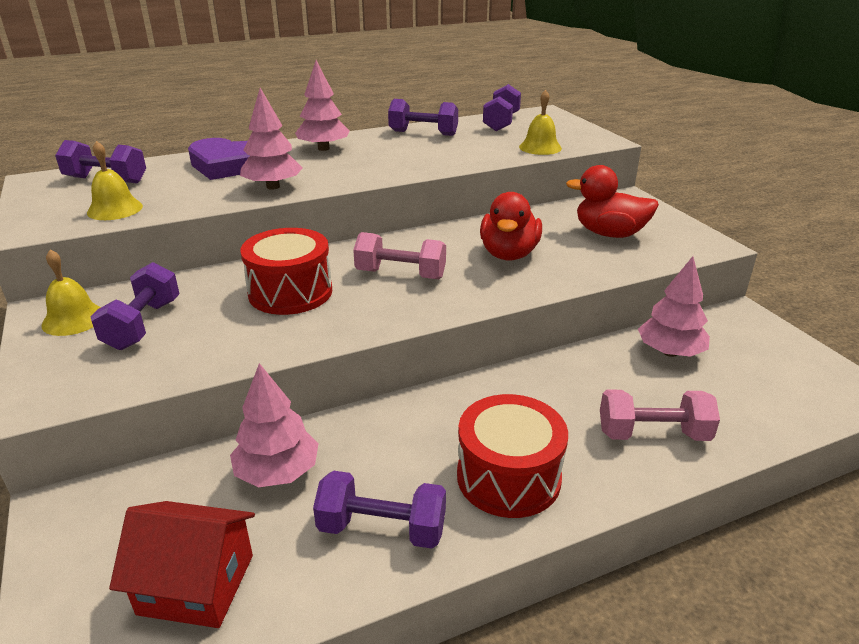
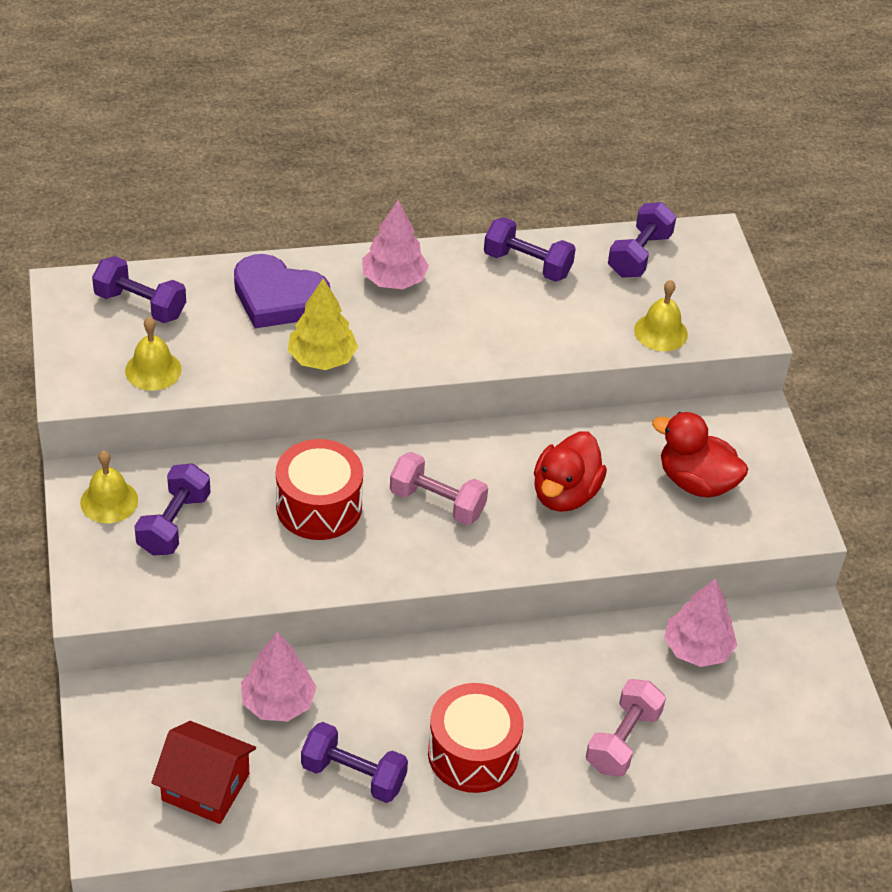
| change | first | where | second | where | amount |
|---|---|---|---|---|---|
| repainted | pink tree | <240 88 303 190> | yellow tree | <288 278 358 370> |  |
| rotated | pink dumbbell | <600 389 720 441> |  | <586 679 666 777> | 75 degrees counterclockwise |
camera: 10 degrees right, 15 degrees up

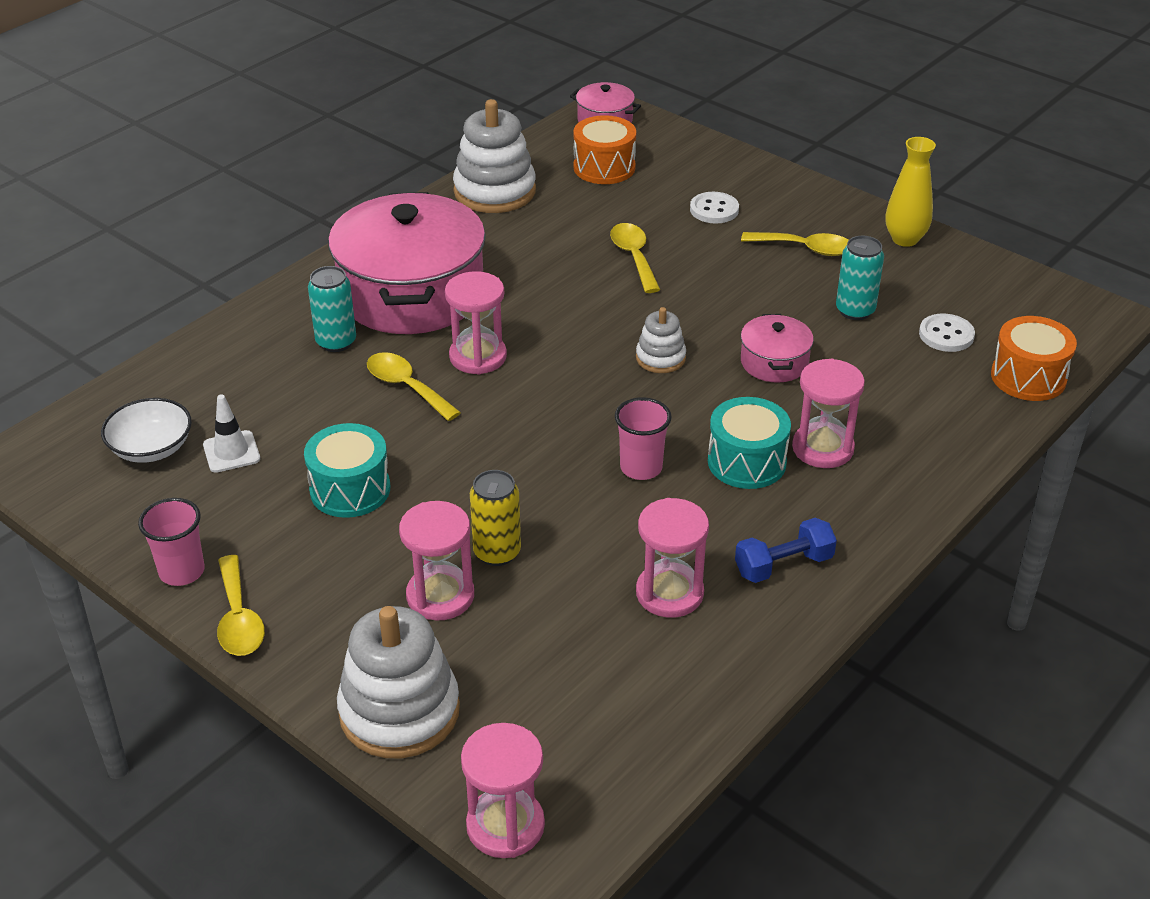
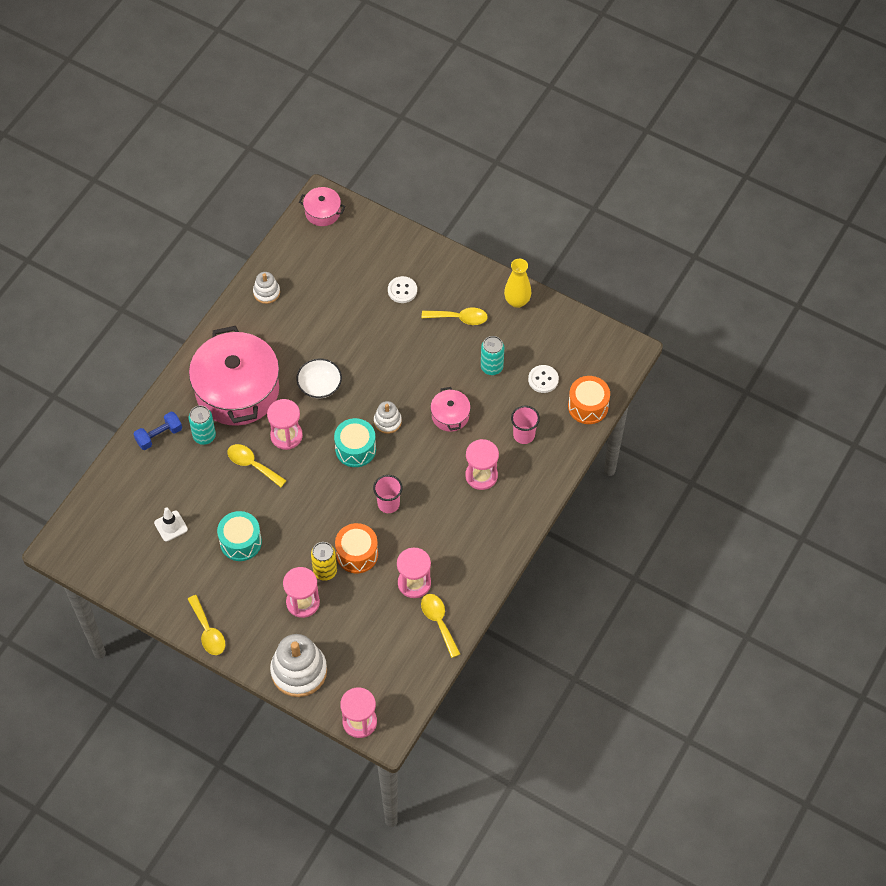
| change | first | where | second | where | amount |
|---|---|---|---|---|---|
| shifted | blue dumbbell | <735 518 837 583> |  | <134 412 182 450> |  |
| scaled | white stacking toy | <453 99 536 213> |  | <253 272 280 304> | x0.53 |
| shifted | white bowl | <101 398 192 463> |  | <296 359 342 399> |  |
| shifted | turquoise drum | <708 397 791 489> |  | <334 418 376 467> |  |
| shifted | orange drum | <573 115 636 184> |  | <335 523 378 573> |  |
| shifted | yellow spoon | <610 223 660 293> |  | <421 594 460 658> |  |
| shifted | pink cup | <138 498 205 586> |  | <511 406 540 444> |  |
camera: 10 degrees left, 20 degrees up

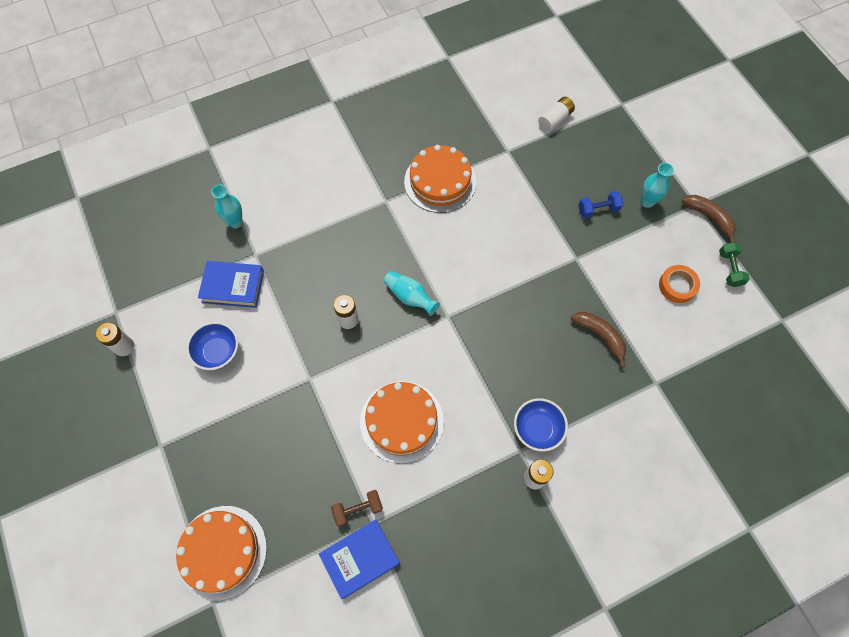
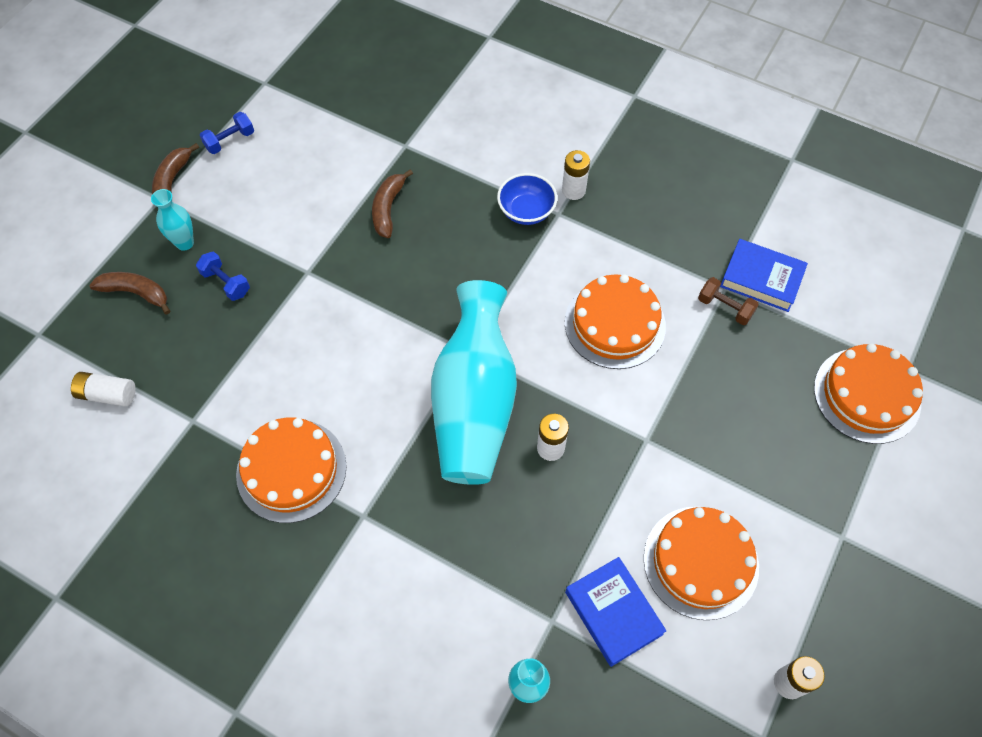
| change | first | where | second | where | amount |
|---|---|---|---|---|---|
| new |  |  | brown banana | <89 272 170 315> |  |
| repainted | green dumbbell | <719 242 750 287> | blue dumbbell | <200 112 254 154> |  |
| scaled | turquoise vase | <384 271 440 316> |  | <431 280 517 485> | x2.38 |
| swapped | blue bowl | <186 322 238 370> | orange cake | <643 507 759 620> |  |
| gone | orange tape | <659 265 700 303> |  |  |  |
camera: 125 degrees left, 5 degrees down

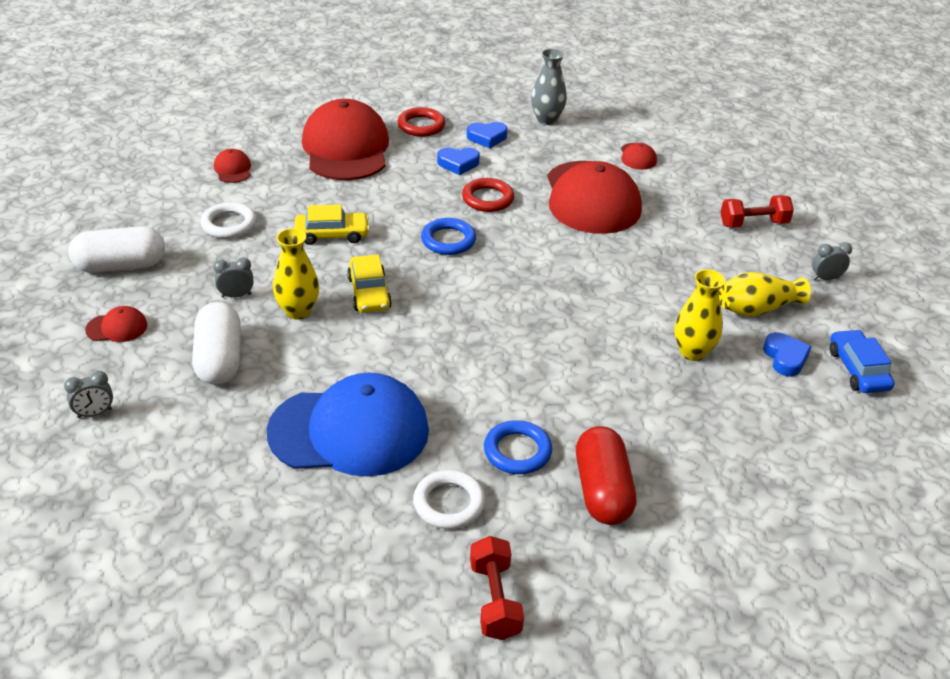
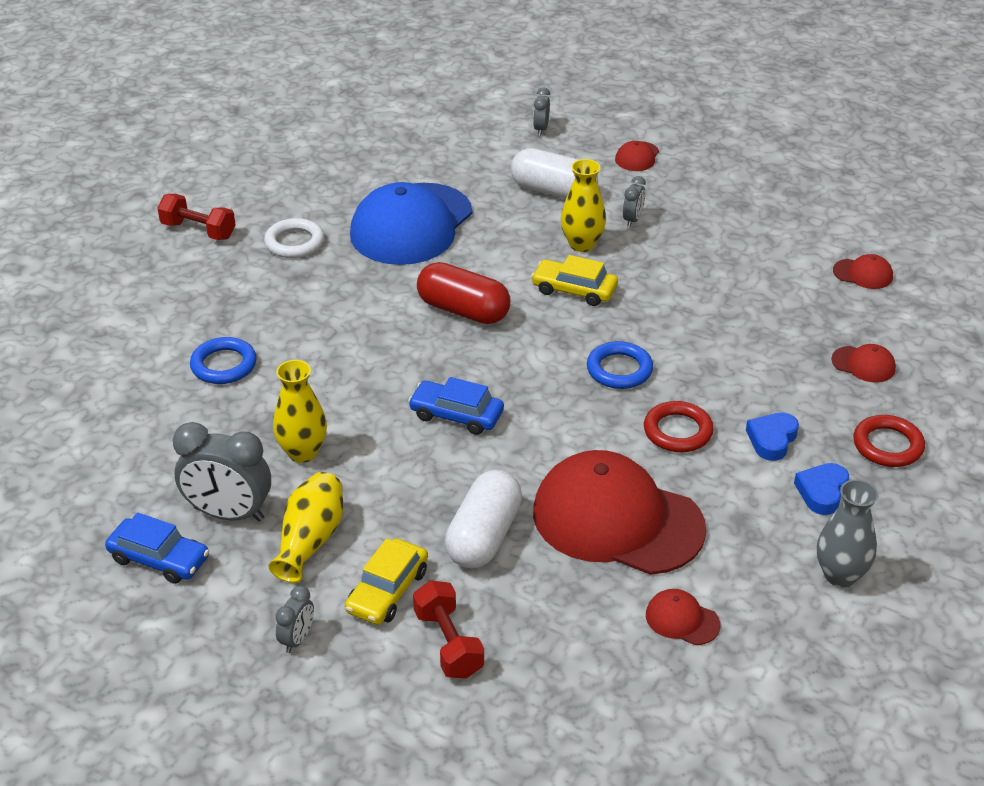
| change | first | where | second | where | amount |
|---|---|---|---|---|---|
| swapped | blue heart | <763 332 811 376> | grey clock | <173 422 271 522> |  |
| shifted | blue ring | <484 420 552 474> |  | <190 337 257 384> |  |
| shifted | yellow car | <295 205 370 245> |  | <345 538 428 625> |  |
| new |  |  | blue car | <408 377 504 435> |  |
| rotated | red dumbbell | <720 195 794 228> |  | <413 580 484 679> | 45 degrees counterclockwise |
| shifted | red capsule | <576 426 637 525> |  | <417 262 510 324> |  |
| shifted | white capsule | <68 226 165 273> |  | <445 470 522 568> |  |
| scaled | red cap | <302 99 389 180> |  | <831 344 896 383> | x0.41 |
| gone | white ring | <200 202 256 239> |  |  |  |
camera: 125 degrees right, 0 degrees up

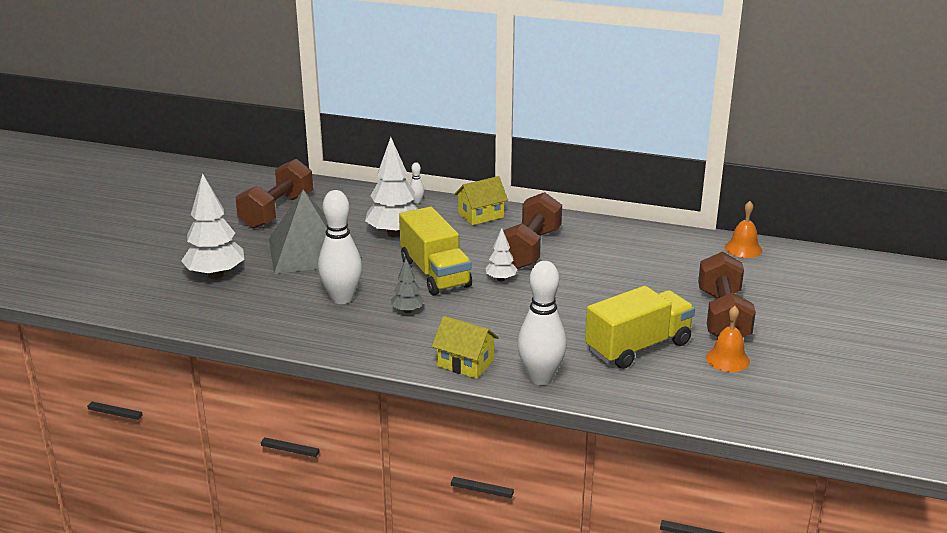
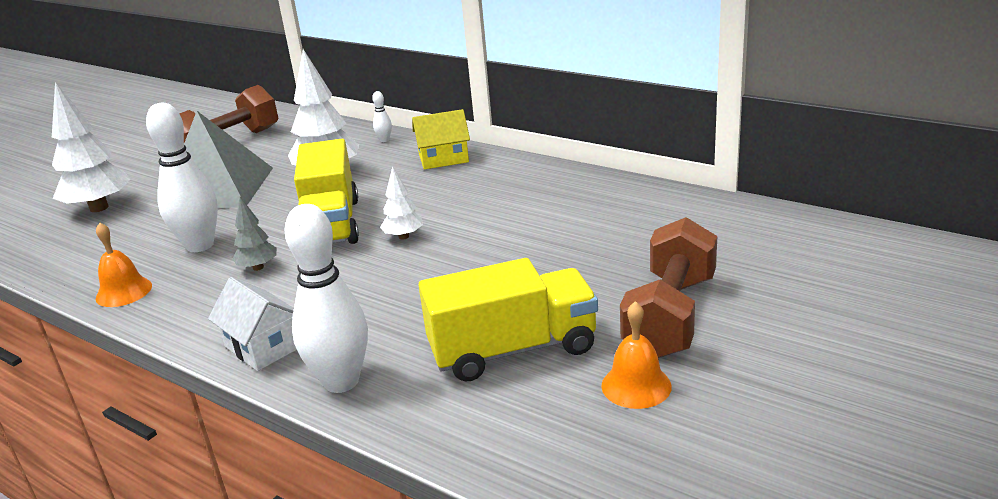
| change | first | where | second | where | amount |
|---|---|---|---|---|---|
| shifted | orange bell | <725 201 762 258> |  | <96 222 152 307> |  |
| repainted | yellow house | <432 316 499 379> | white house | <208 277 297 371> |  |
| gone | brown dumbbell | <503 192 562 269> |  |  |  |
camera: 20 degrees right, 0 degrees up

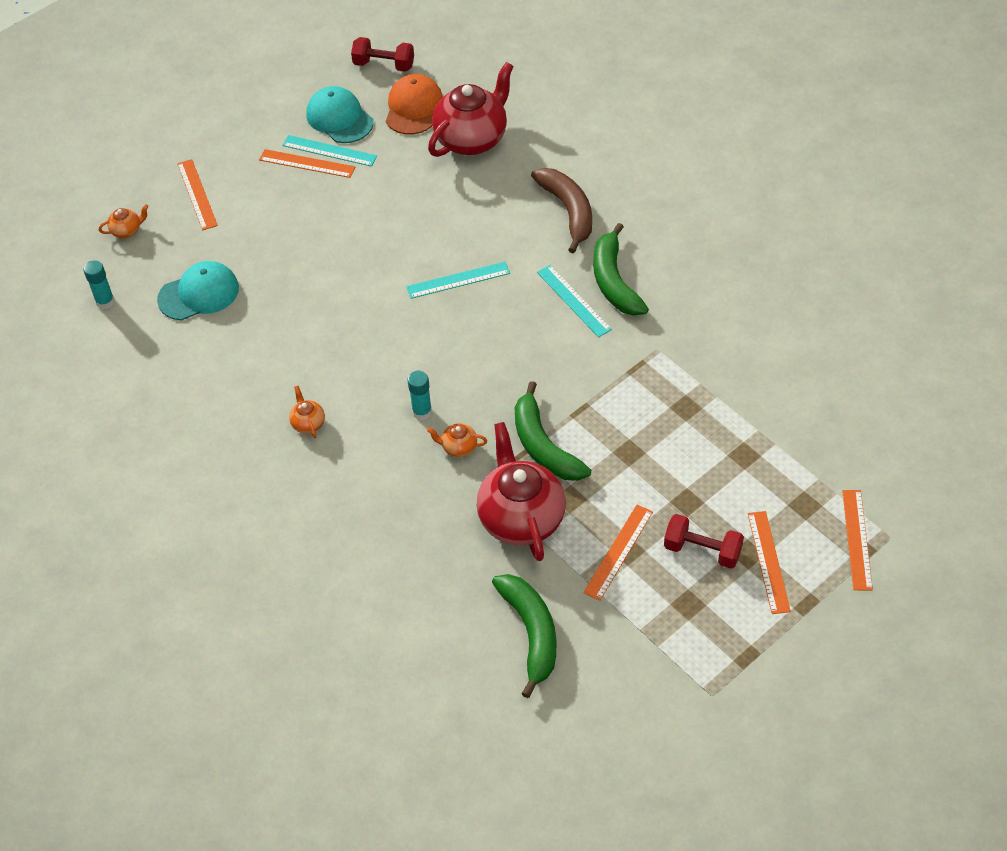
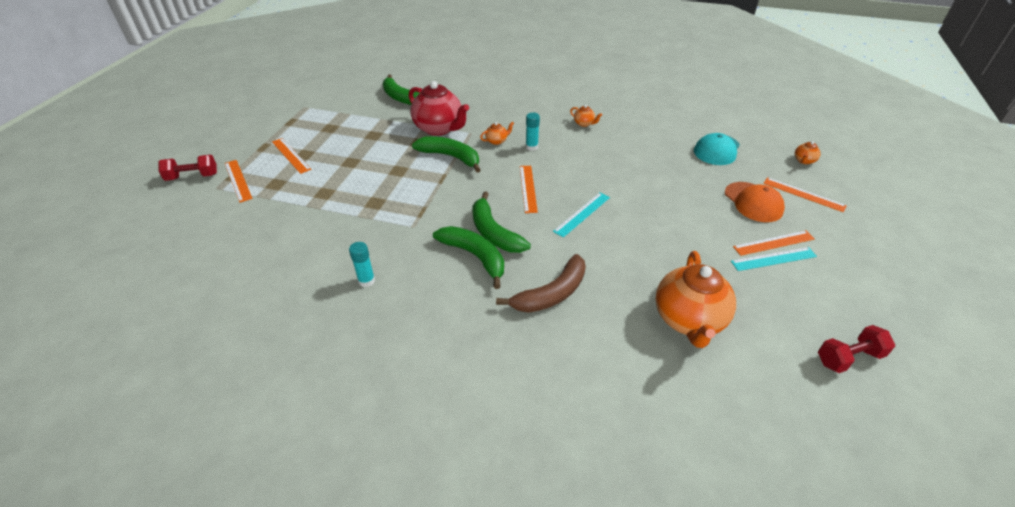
| change | first | where | second | where | amount |
|---|---|---|---|---|---|
| shifted | red dumbbell | <664 514 744 569> |  | <158 155 217 181> |  |
| shifted | turquoise glue stick | <83 260 115 309> |  | <349 242 375 287> |  |
| swapped | turquoise ruler | <537 265 612 338> | green banana | <472 191 531 253> |  |
| rotated | brown banana | <531 168 592 253> |  | <496 254 586 313> | 75 degrees counterclockwise |
| shifted | orange ruler | <583 505 653 601> |  | <520 166 538 213> |  |
| repainted | red teapot | <428 62 514 157> | orange teapot | <656 251 736 348> |  |
| shifted | orange cap | <386 74 443 135> |  | <725 182 785 222> |  |
| gone | turquoise cap | <306 86 373 143> |  |  |  |
camera: 145 degrees right, 10 degrees down

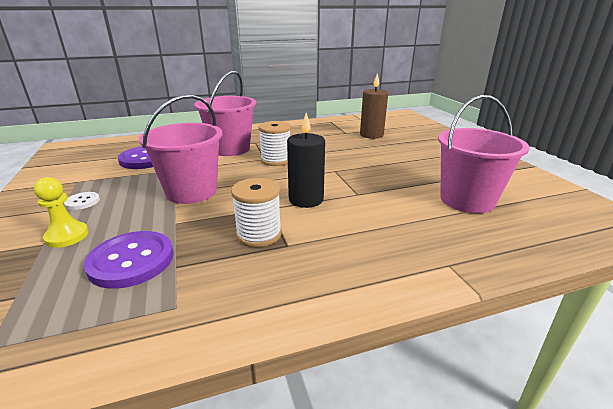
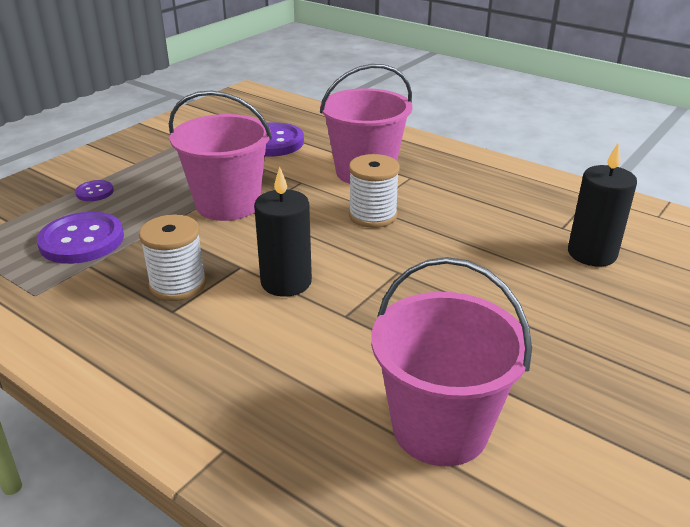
| change | first | where | second | where | amount |
|---|---|---|---|---|---|
| swapped | yellow pawn | <34 177 89 248> | purple button | <75 180 114 201> |  |
| repainted | brown candle | <360 73 388 139> | black candle | <568 142 637 266> |  |
| gone | white button | <64 192 100 210> |  |  |  |
camera: 55 degrees right, 5 degrees up

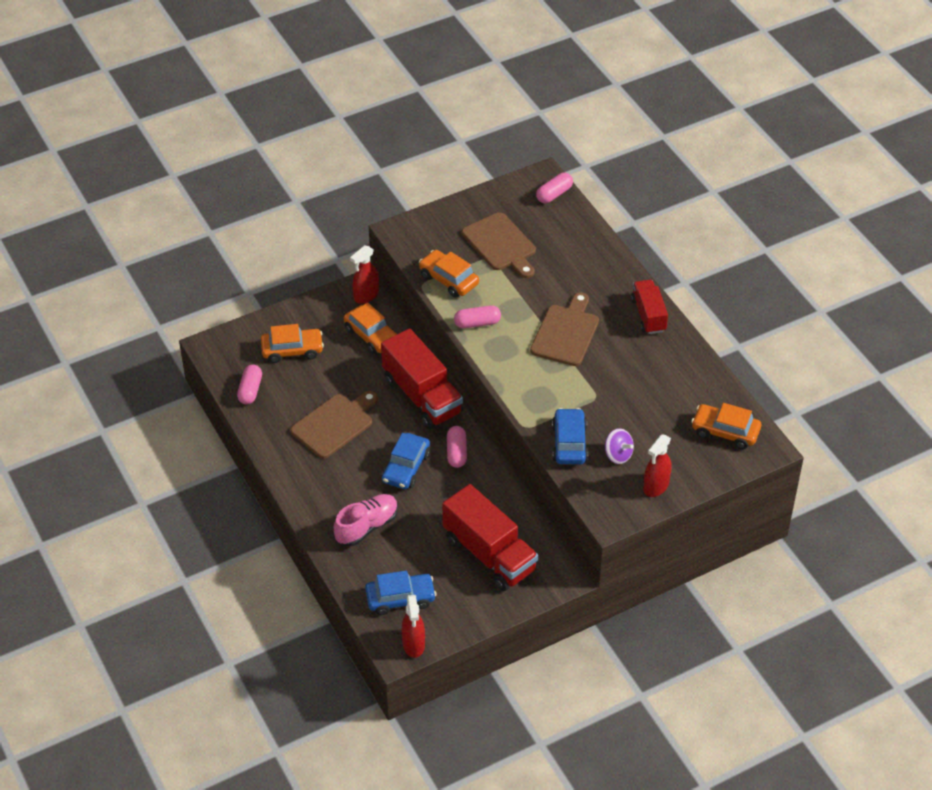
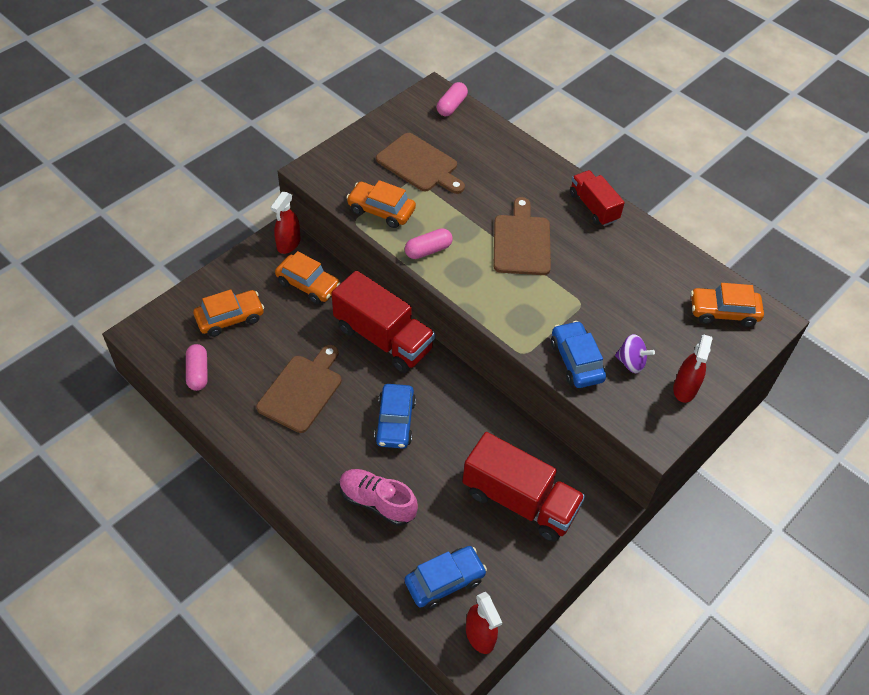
| change | first | where | second | where | amount |
|---|---|---|---|---|---|
| rotated | pink shoe | <334 494 398 547> |  | <339 469 418 526> | 90 degrees counterclockwise |
| gone | pink capsule | <447 426 467 468> |  |  |  |
camera: 20 degrees left, 5 degrees up

